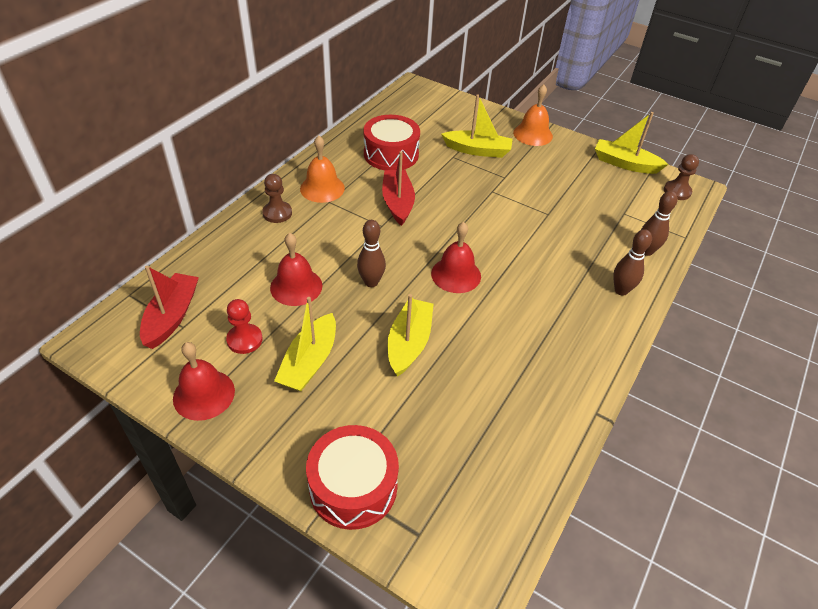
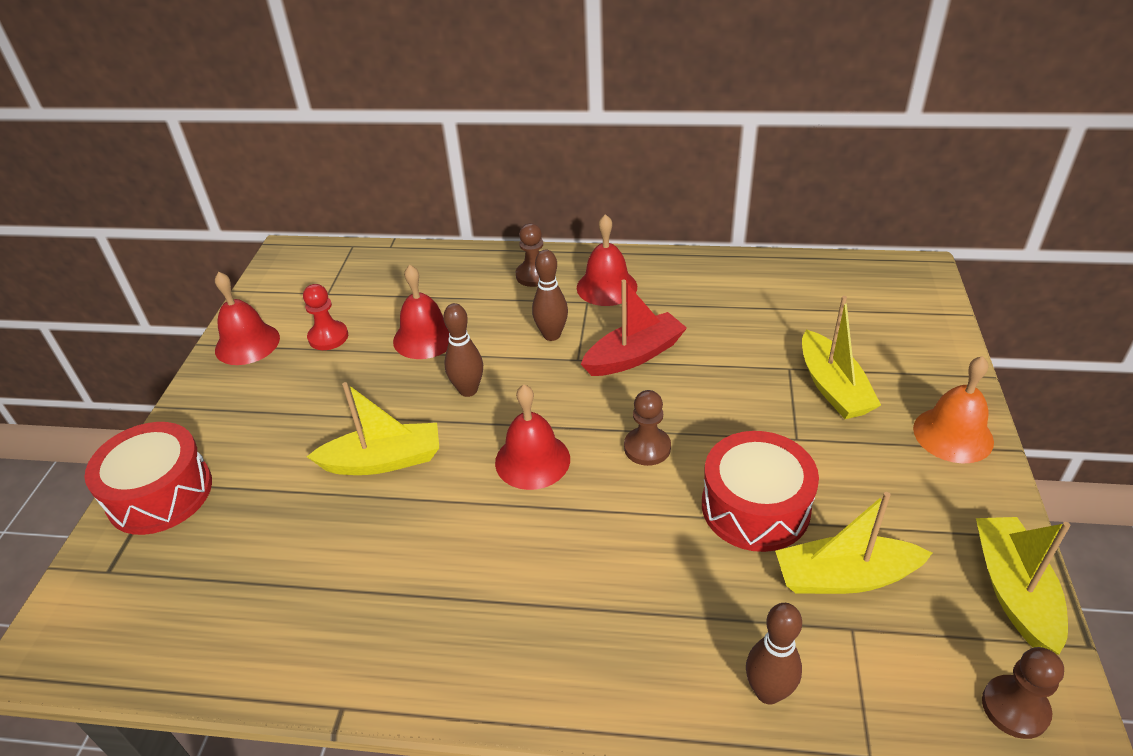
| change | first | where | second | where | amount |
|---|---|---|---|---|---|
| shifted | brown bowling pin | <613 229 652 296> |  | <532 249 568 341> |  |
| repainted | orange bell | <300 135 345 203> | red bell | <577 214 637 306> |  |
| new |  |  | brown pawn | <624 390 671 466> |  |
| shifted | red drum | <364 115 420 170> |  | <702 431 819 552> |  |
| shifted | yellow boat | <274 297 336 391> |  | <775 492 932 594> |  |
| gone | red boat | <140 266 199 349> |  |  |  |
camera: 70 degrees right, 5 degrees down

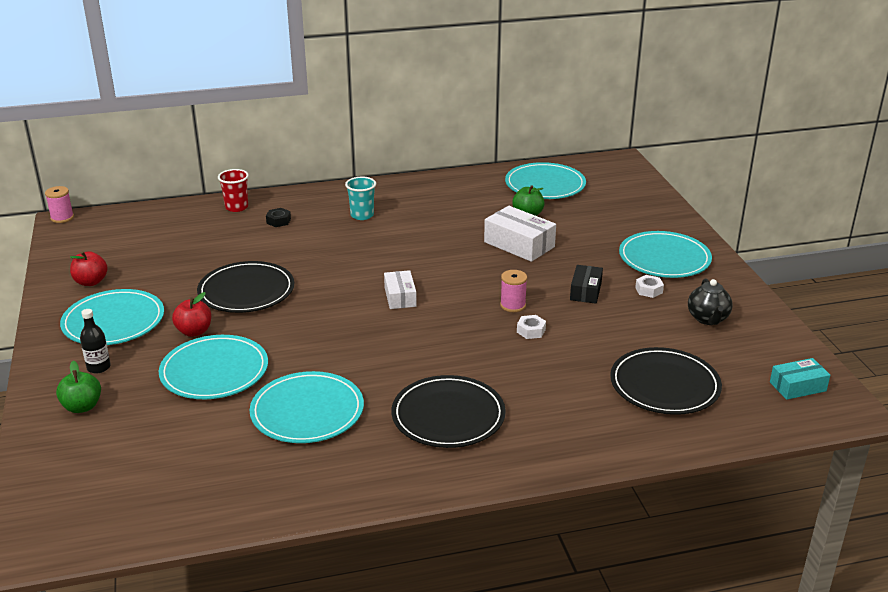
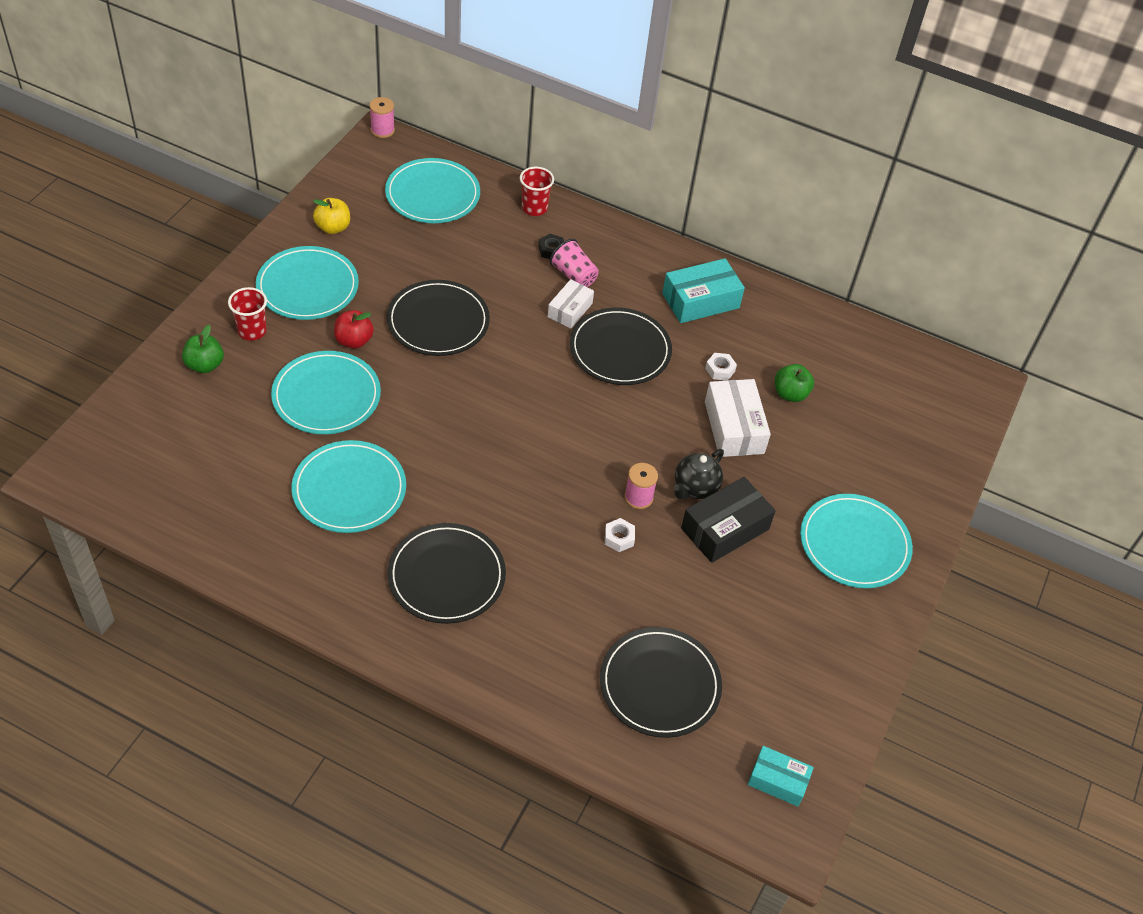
| change | first | where | second | where | amount |
|---|---|---|---|---|---|
| swapped | black bottle | <80 309 111 373> | red cup | <228 287 267 341> |  |
| repainted | red apple | <70 251 108 286> | yellow apple | <313 198 350 234> |  |
| shifted | turquoise plate | <505 162 586 199> |  | <385 158 480 223> |  |
| shifted | white box | <384 270 417 309> |  | <548 279 594 329> |  |
| new |  |  | pink cup | <550 239 599 287> |  |
| new |  |  | black plate | <570 308 672 385> |  |
| new |  |  | turquoise box | <662 258 745 323> |  |
| shifted | black teapot | <688 278 733 325> |  | <674 449 724 499> |  |
| scaled | black box | <570 265 603 304> |  | <681 477 776 563> | x1.59 |
| shifted | white nut | <635 275 664 298> |  | <705 353 737 381> |  |
| gone | turquoise cup | <345 177 376 220> |  |  |  |
camera: 35 degrees right, 20 degrees up

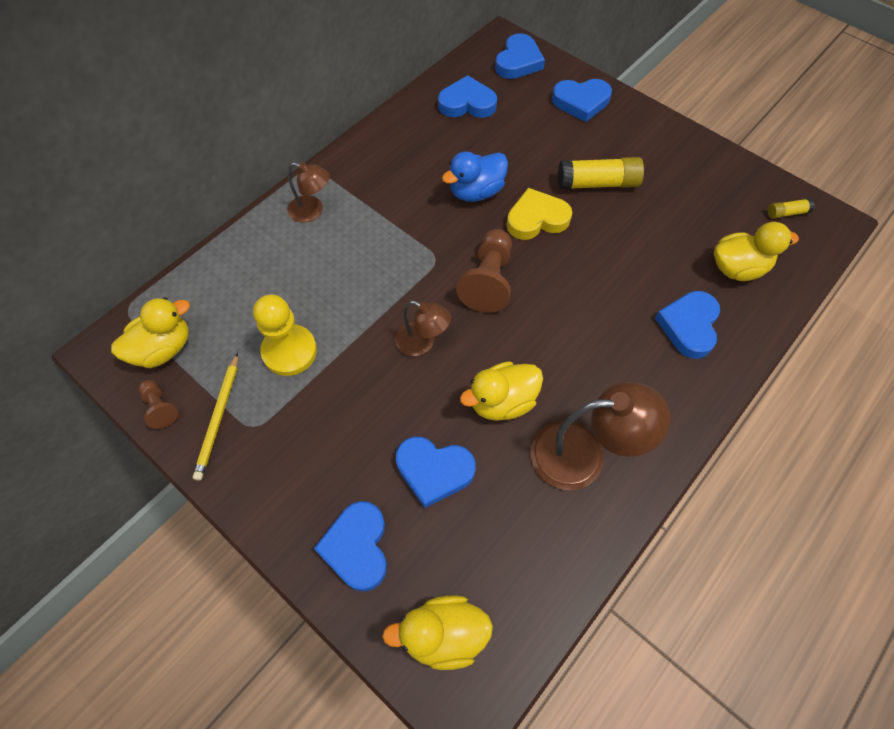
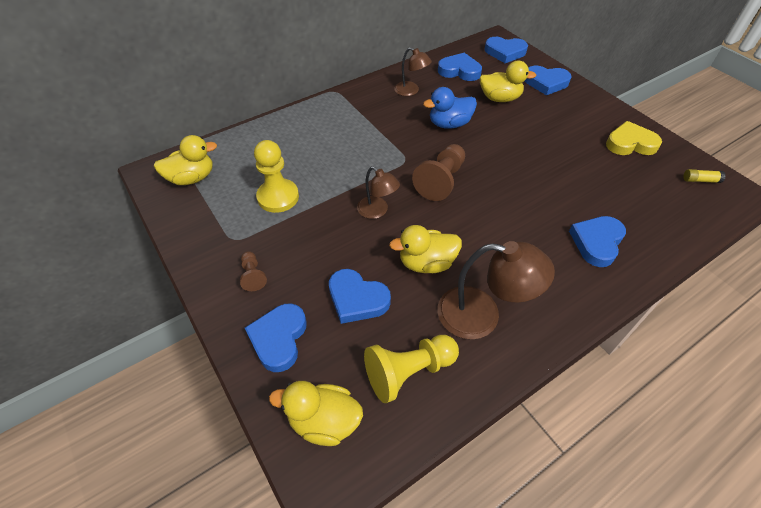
| change | first | where | second | where | amount |
|---|---|---|---|---|---|
| shifted | brown pawn | <139 380 178 429> |  | <240 251 267 291> |  |
| new |  |  | yellow pawn | <364 335 459 403> |  |
| shifted | brown lamp | <287 162 330 223> |  | <394 47 432 96> |  |
| shifted | yellow duck | <714 222 799 281> |  | <479 60 536 102> |  |
| rotated | blue heart | <495 33 545 79> |  | <484 37 528 63> | 60 degrees clockwise |
| shifted | yellow heart | <507 188 572 240> |  | <606 121 662 155> |  |
| gone | yellow pencil | <193 353 238 481> |  |  |  |
| gone | yellow glue stick | <558 157 644 189> |  |  |  |
camera: 15 degrees right, 10 degrees down

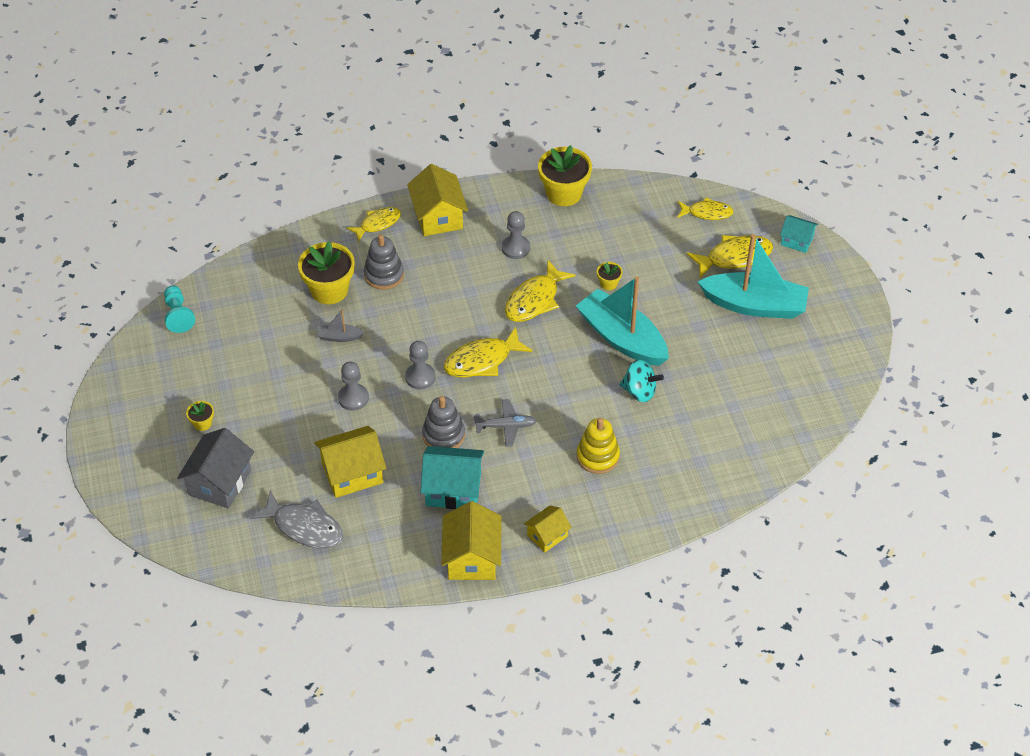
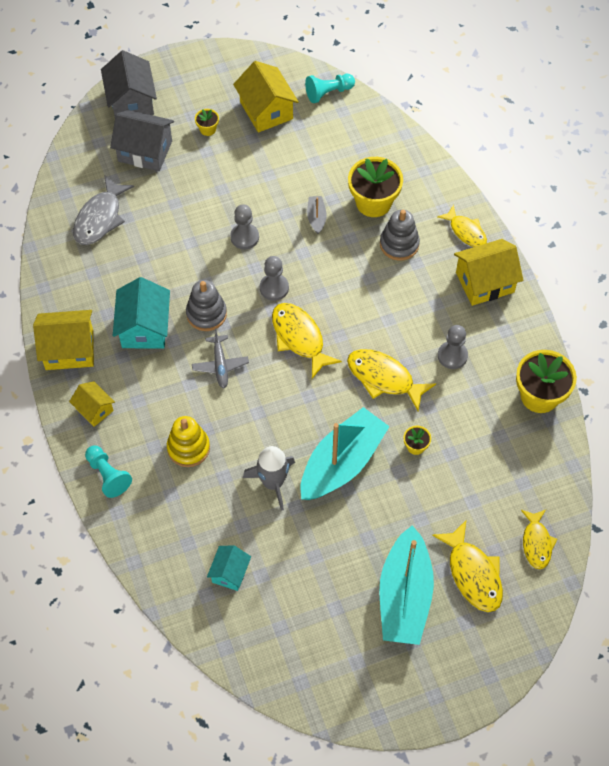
| change | first | where | second | where | amount |
|---|---|---|---|---|---|
| new |  |  | turquoise pawn | <85 445 132 498> |  |
| new |  |  | grey house | <101 50 157 116> |  |
| shifted | turquoise house | <780 215 818 253> |  | <207 545 251 591> |  |
| shifted | yellow house | <315 426 386 498> |  | <233 61 299 133> |  |
| swapped | turquoise spinning top | <620 359 664 402> | grey rocket | <243 446 295 511> |  |
camera: 85 degrees right, 10 degrees up

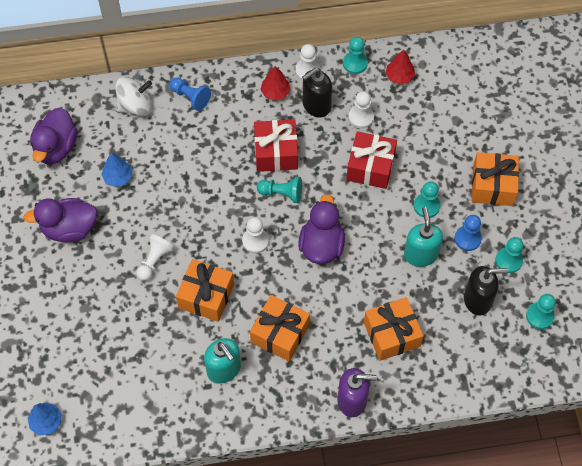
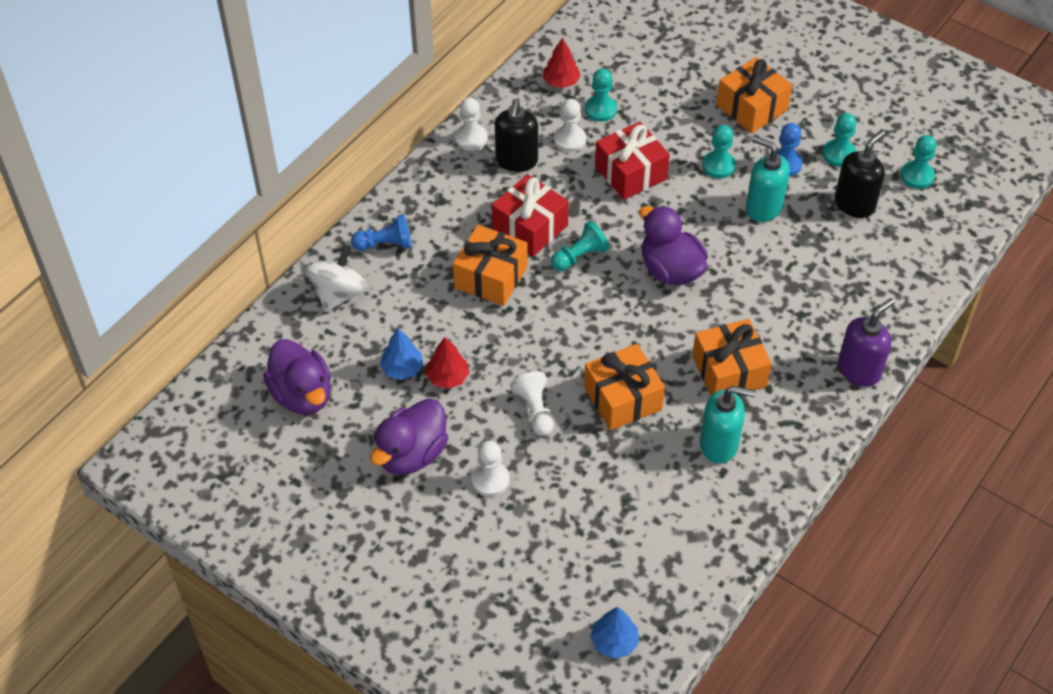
| change | first | where | second | where | amount |
|---|---|---|---|---|---|
| shifted | red tree | <260 66 290 101> |  | <426 337 469 389> |  |
| shifted | orange gift | <364 297 424 361> |  | <453 225 528 306> |  |
| shifted | white pawn | <242 217 269 253> |  | <471 441 510 497> |  |
| shifted | turquoise pawn | <343 37 368 74> |  | <585 68 617 122> |  |
camera: 45 degrees left, 10 degrees down

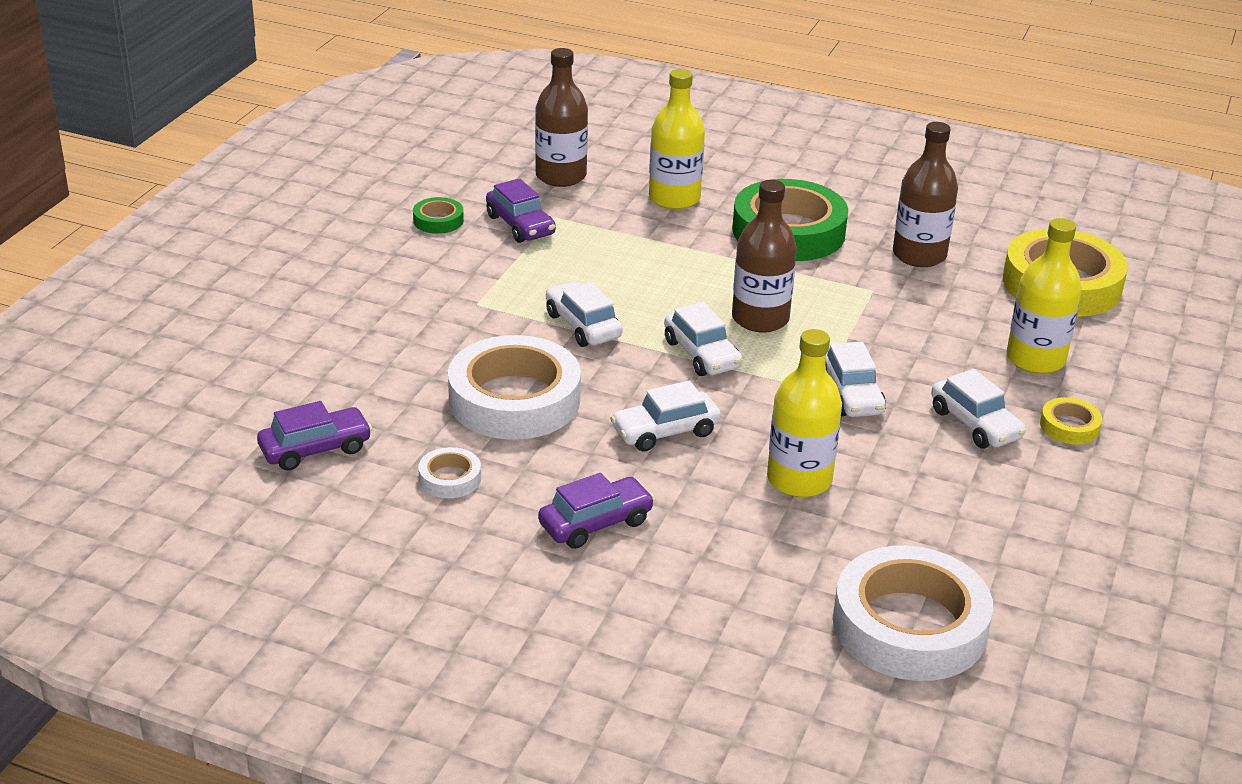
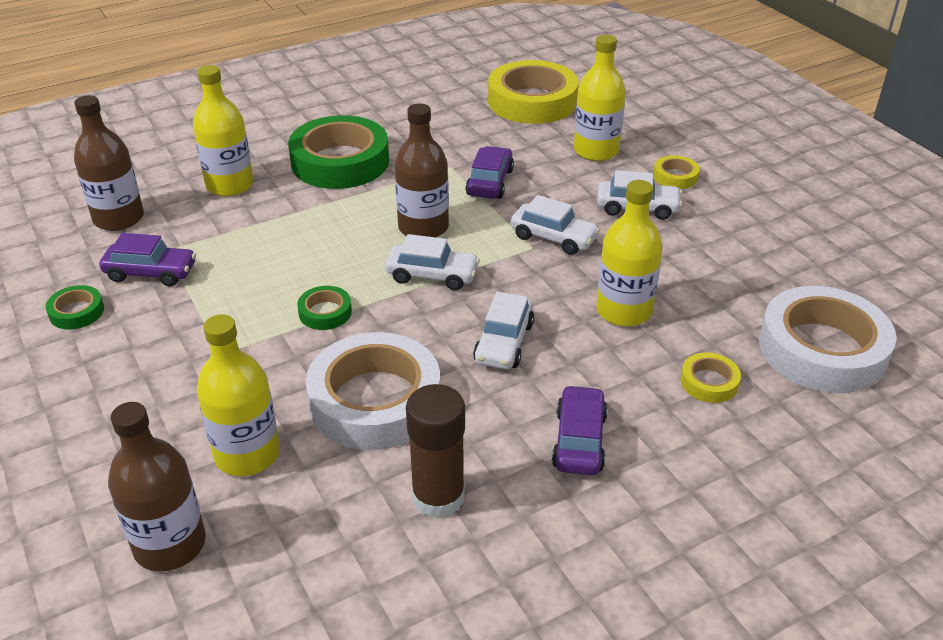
| change | first | where | second | where | amount |
|---|---|---|---|---|---|
| shifted | brown bottle | <893 122 958 267> |  | <108 402 206 572> |  |
| new |  |  | yellow bottle | <197 314 280 476> |  |
| swapped | white car | <546 282 623 347> | green tape | <297 286 352 330> |  |
| swapped | white tape | <418 447 481 498> | brown glue stick | <406 384 465 519> |  |
| shifted | purple car | <257 401 372 471> |  | <465 146 514 199> |  |
| new |  |  | yellow tape | <681 352 741 403> |  |
camera: 50 degrees left, 5 degrees up

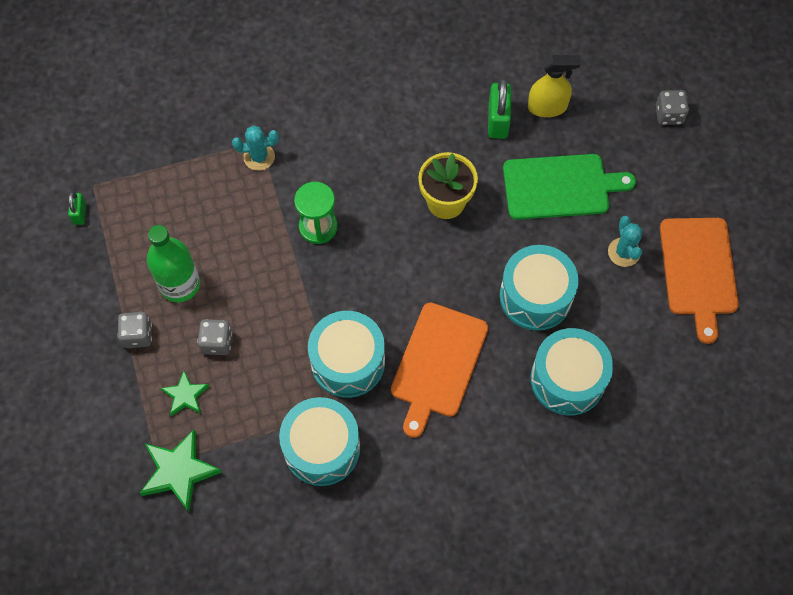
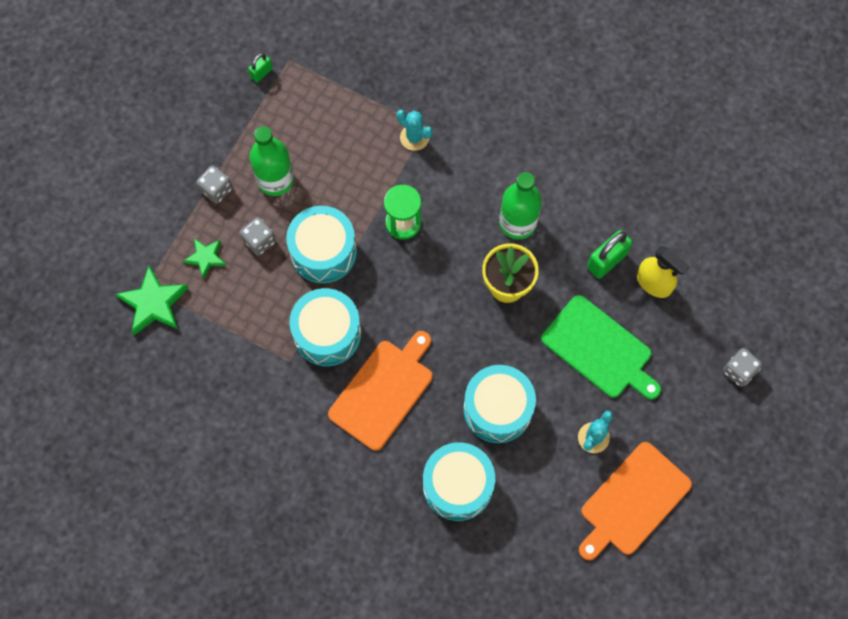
| change | first | where | second | where | amount |
|---|---|---|---|---|---|
| shifted | turquoise drum | <279 397 360 486> |  | <286 206 357 283> |  |
| rotated | orange cutting board | <391 302 488 438> |  | <328 331 433 451> | 150 degrees clockwise |
| new |  |  | green bottle | <499 172 542 239> |  |
camera: 45 degrees right, 5 degrees up

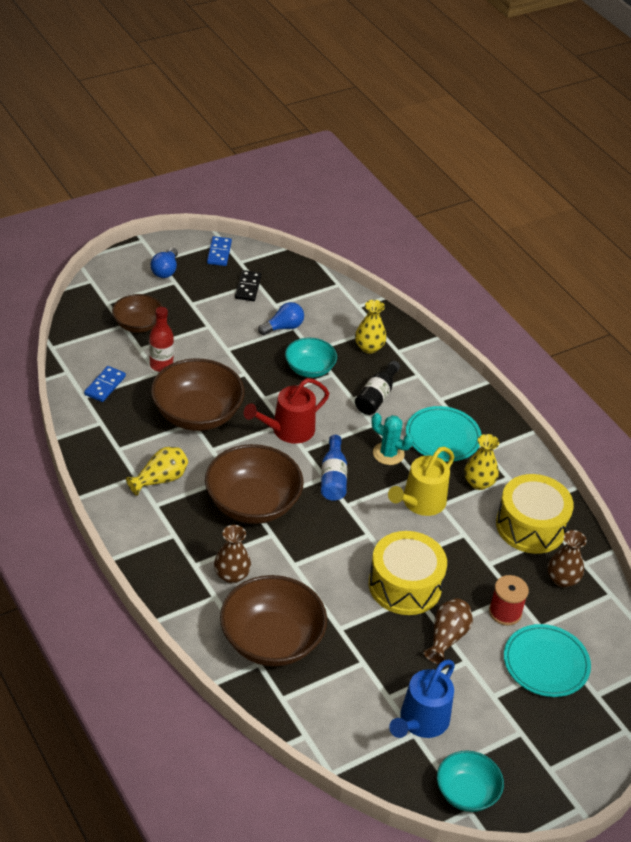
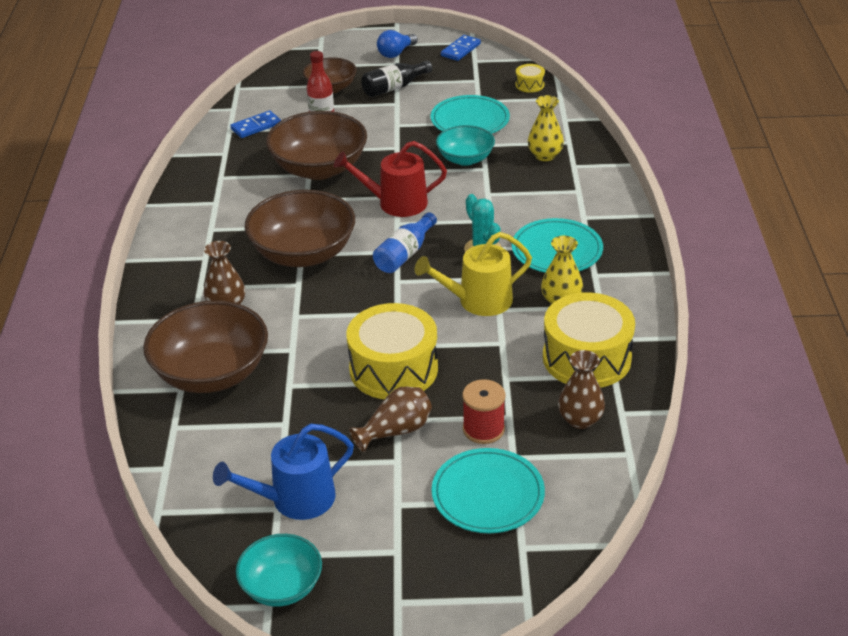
| change | first | where | second | where | amount |
|---|---|---|---|---|---|
| shifted | black bottle | <355 360 400 415> |  | <361 60 432 97> |  |
| swapped | blue light bulb | <258 302 304 335> | turquoise plate | <431 95 510 134> |  |
| new |  |  | yellow drum | <515 64 545 93> |  |
| gone | yellow vase | <126 447 188 496> |  |  |  |
| gone | black domino | <235 270 262 301> |  |  |  |
camera: 35 degrees right, 5 degrees down

